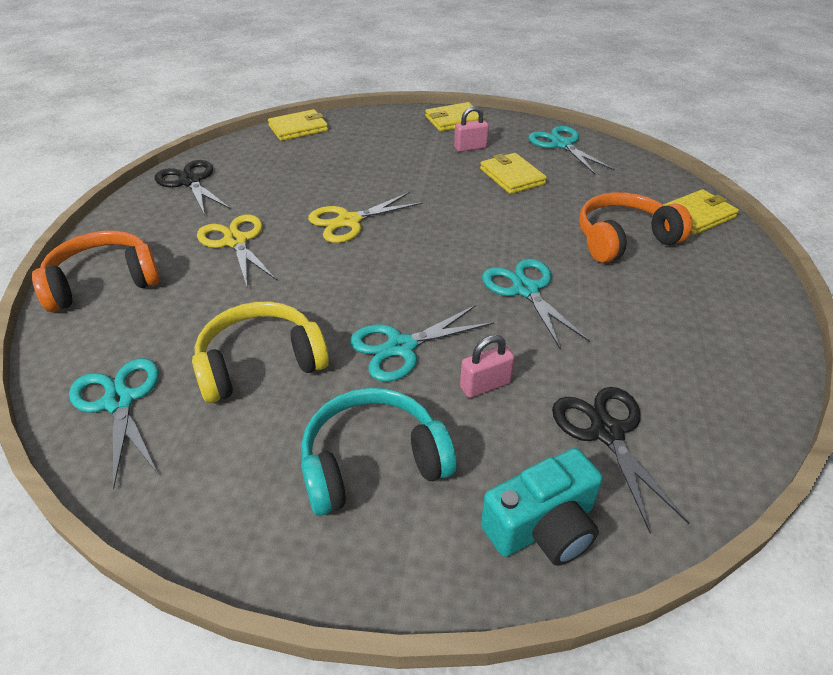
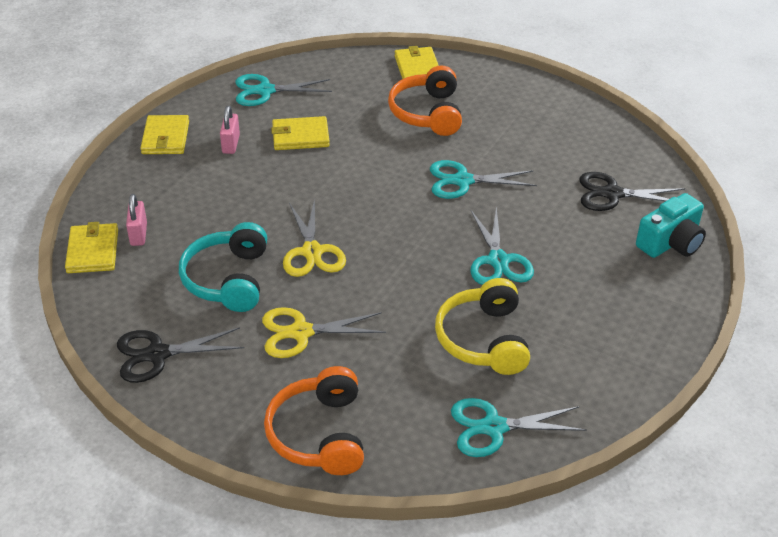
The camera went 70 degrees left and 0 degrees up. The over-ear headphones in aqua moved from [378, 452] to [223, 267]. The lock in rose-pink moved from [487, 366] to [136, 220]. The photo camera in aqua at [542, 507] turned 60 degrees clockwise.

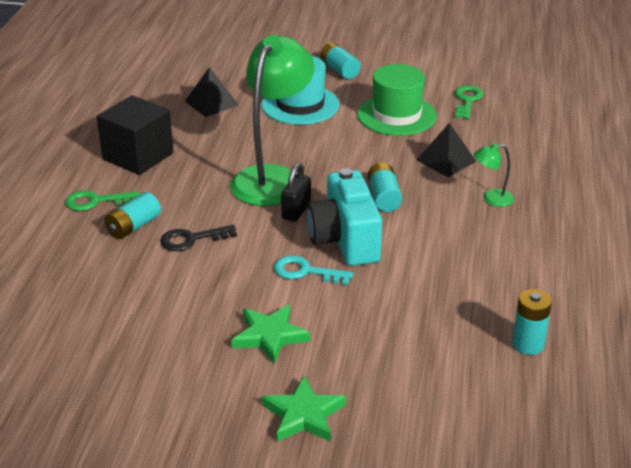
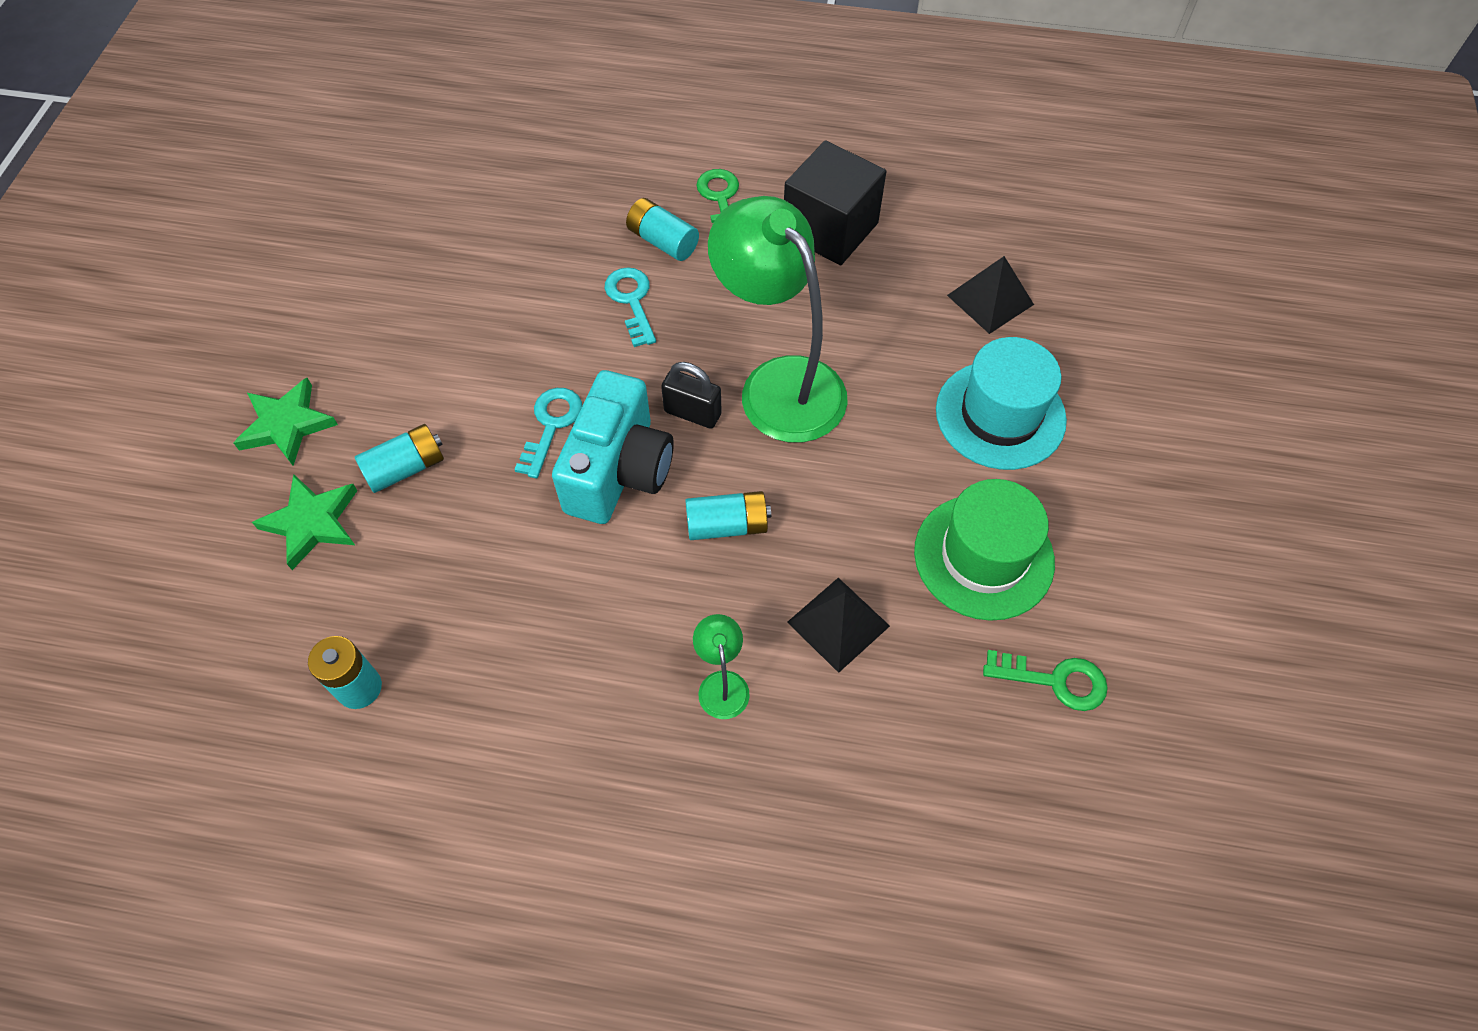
The camera went 90 degrees right and 25 degrees up. The key in ebony at [198, 238] became the key in aqua at [630, 307]. The reading lamp in green at [272, 120] turned 150 degrees counterclockwise. The star in green moved from [271, 334] to [305, 522]. The photo camera in aqua at [344, 217] turned 120 degrees clockwise. The power cell in aqua moved from [340, 61] to [399, 458].

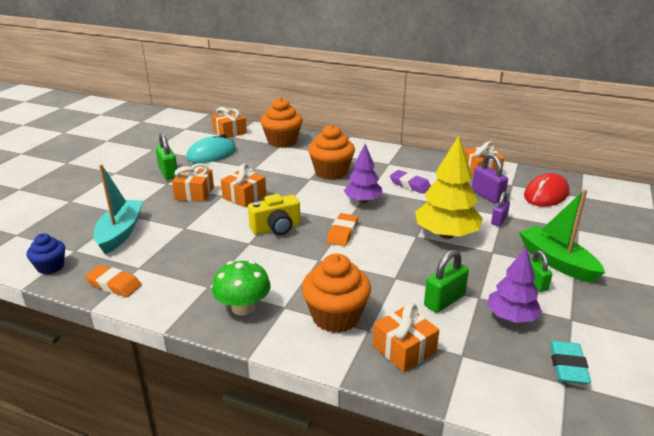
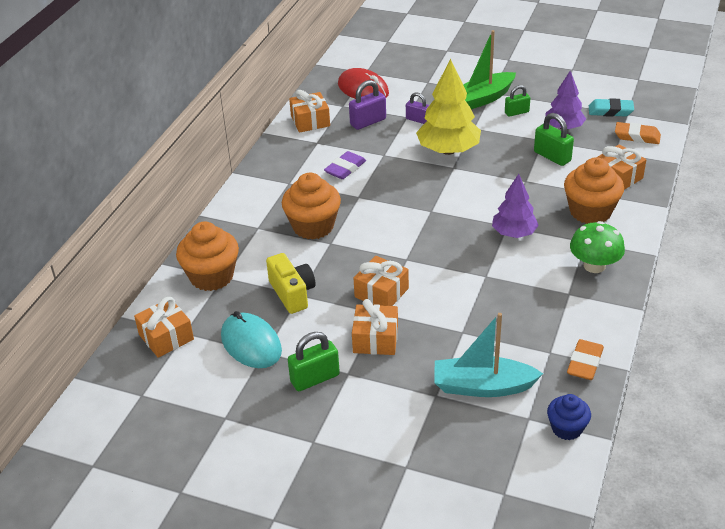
The camera went 90 degrees left and 10 degrees up. The photo camera in bright yellow moved from [274, 214] to [291, 283]. The eraser in orange-coloured moved from [342, 229] to [638, 133]. The tree in violet moved from [362, 173] to [515, 206].

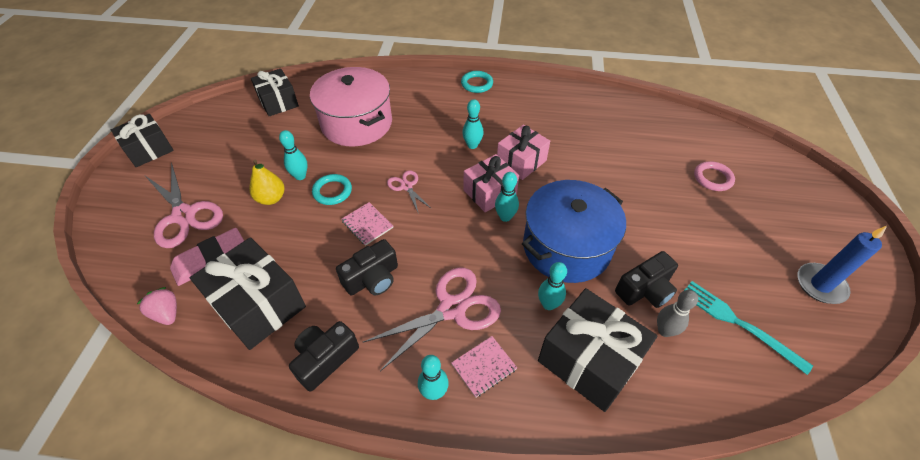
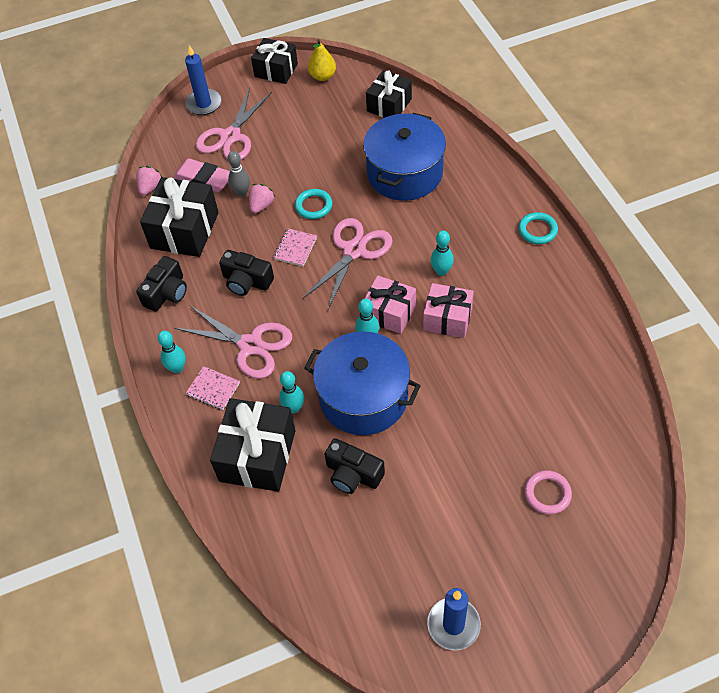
The camera went 65 degrees right and 5 degrees up. The toy pear in bright yellow moved from [267, 182] to [322, 60]. The skittle in aqua at [293, 155] disappeared. The photo camera in ebony at [324, 356] turned 105 degrees clockwise. The cooking pot in rose-pink at [351, 106] became the cooking pot in cobalt at [404, 157]. The pair of scissors in rose-pink at [409, 192] changed to 1.92 times the size. The skittle in gray moved from [677, 313] to [238, 174]. The dinner fork in aqua at [748, 328] disappeared. The candle in cobalt at [203, 80] appeared. The toy strawberry in rose-pink at [262, 198] appeared.

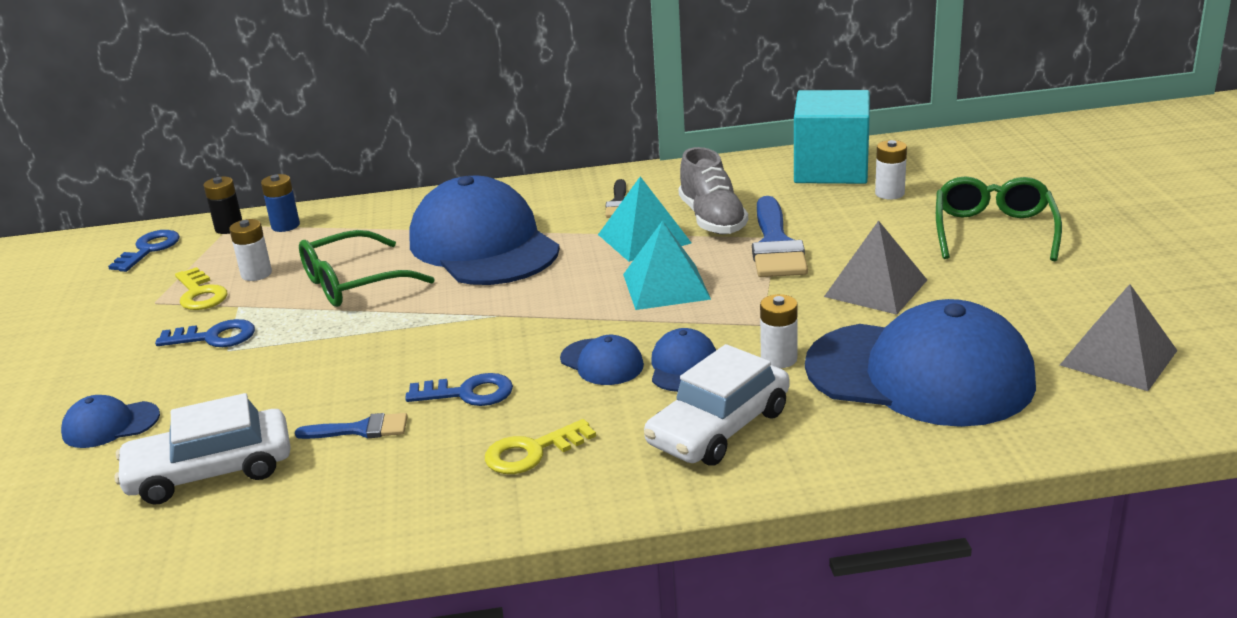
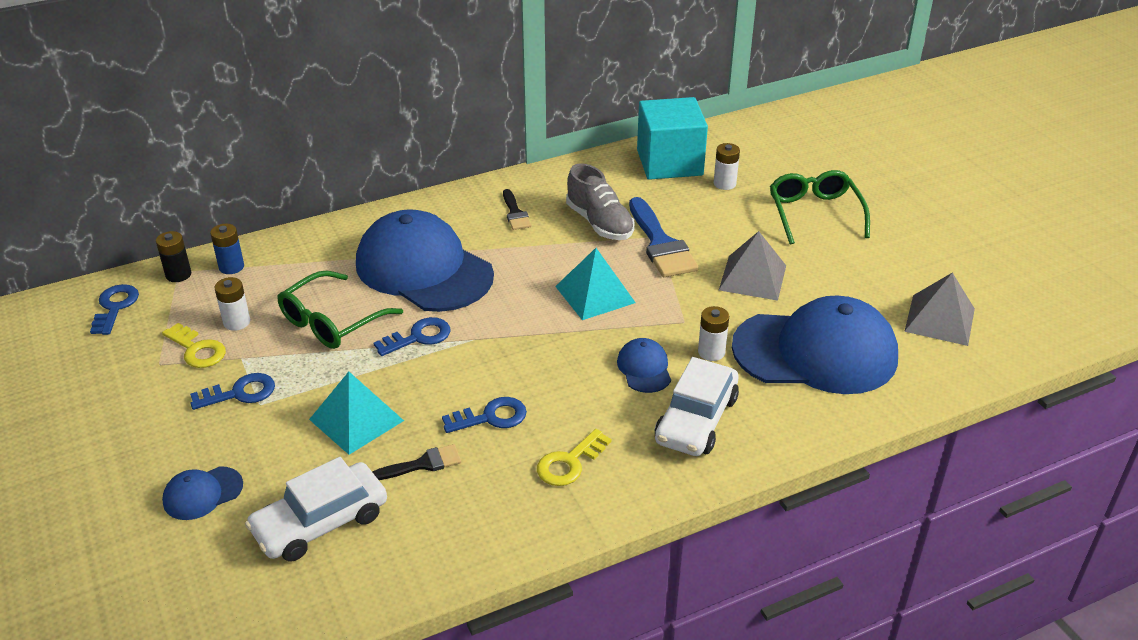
The camera went 20 degrees left and 10 degrees up. The paintbrush in cobalt at [351, 426] became the paintbrush in ebony at [417, 462]. The cap in cobalt at [602, 360] disappeared. The solid pyramid in aqua moved from [644, 219] to [356, 413]. The key in cobalt at [412, 336] appeared.

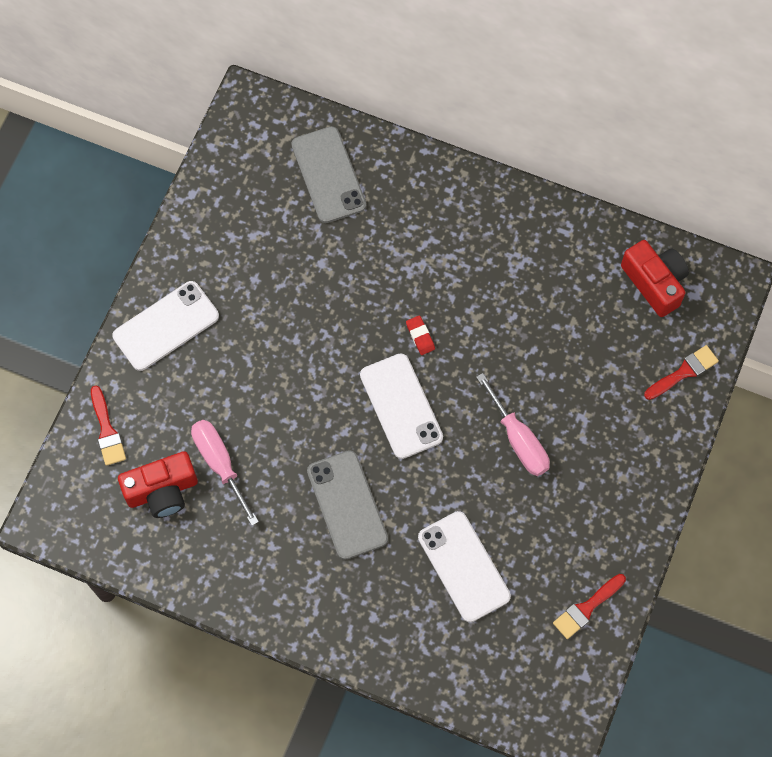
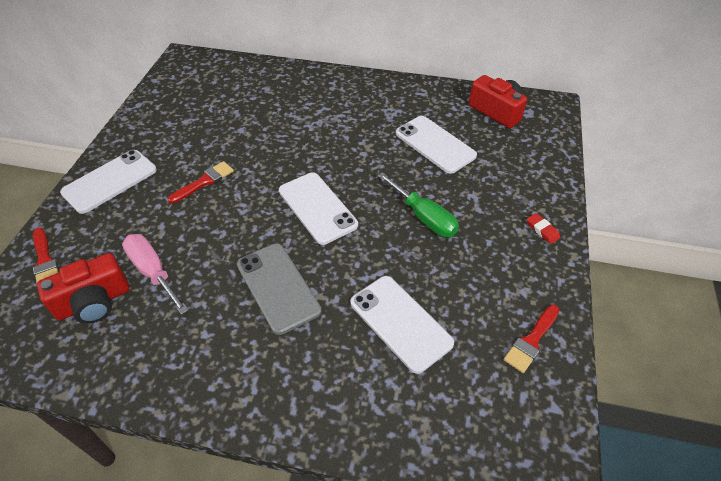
The camera went 10 degrees left and 20 degrees down. The phone in gray at [328, 174] disappeared. The eraser in scarlet moved from [420, 335] to [543, 228]. The flat screwdriver in rose-pink at [513, 424] became the flat screwdriver in green at [418, 204]. The paintbrush in scarlet moved from [681, 372] to [201, 182]. The phone in white at [436, 145] appeared.

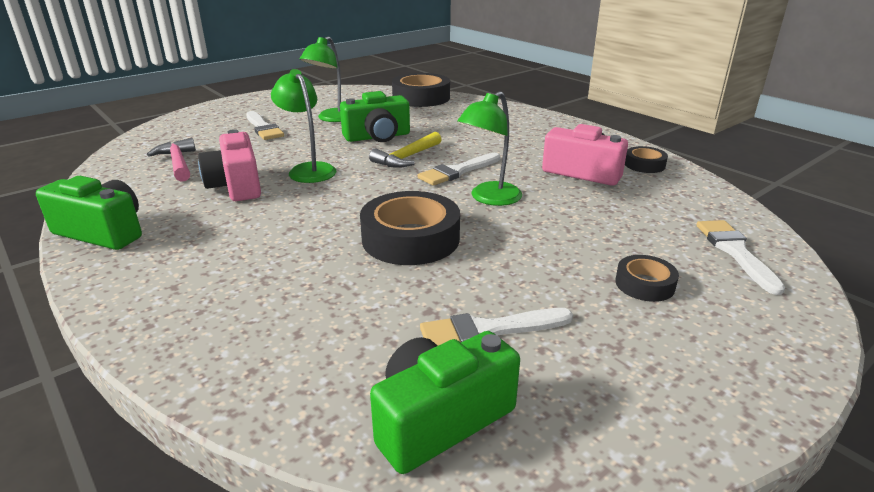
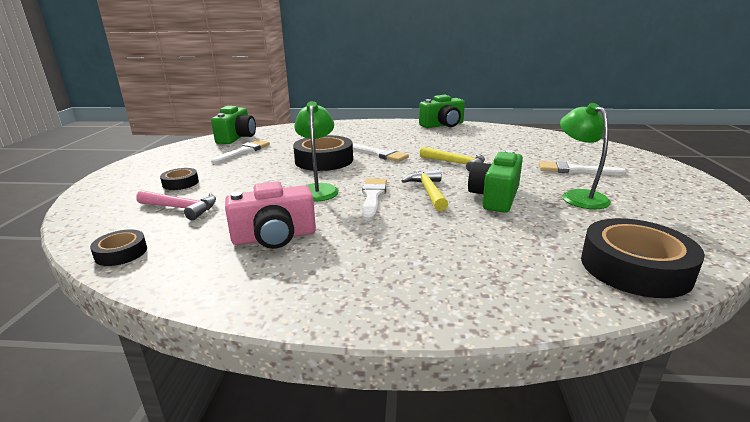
The camera went 135 degrees right and 5 degrees down. The carpenter's hammer in rose-pink moved from [171, 160] to [176, 205]. The photo camera in rose-pink at [229, 165] disappeared. The reading lamp in green at [303, 126] was replaced by the carpenter's hammer in bright yellow at [452, 159]. The sticky tape in ebony moved from [646, 159] to [118, 248]. The paintbrush in white moved from [741, 257] to [381, 152].

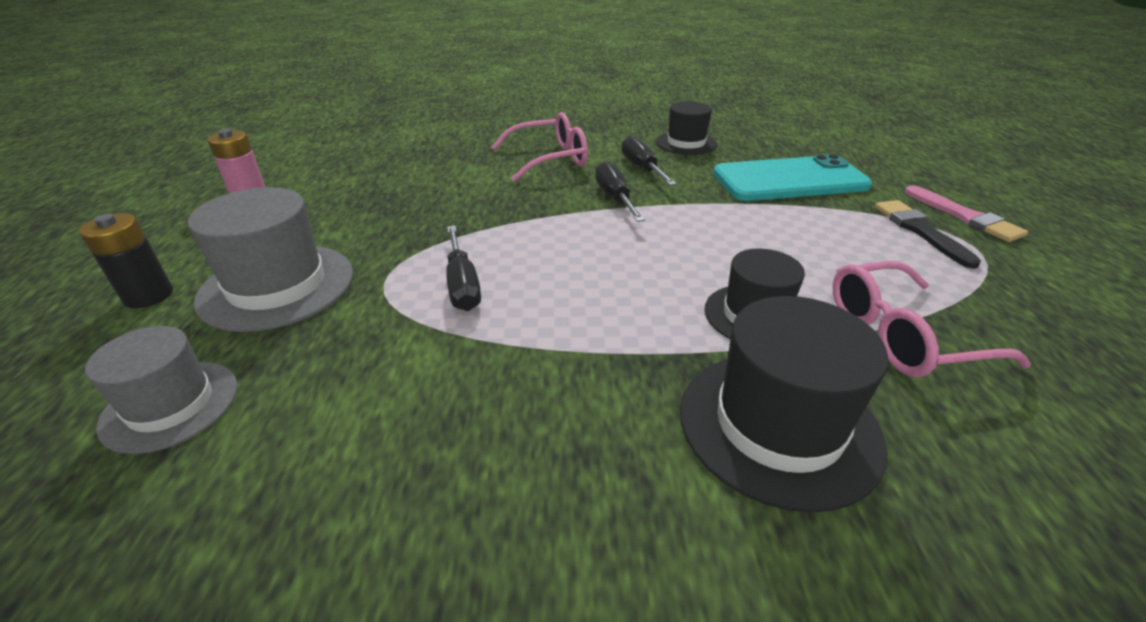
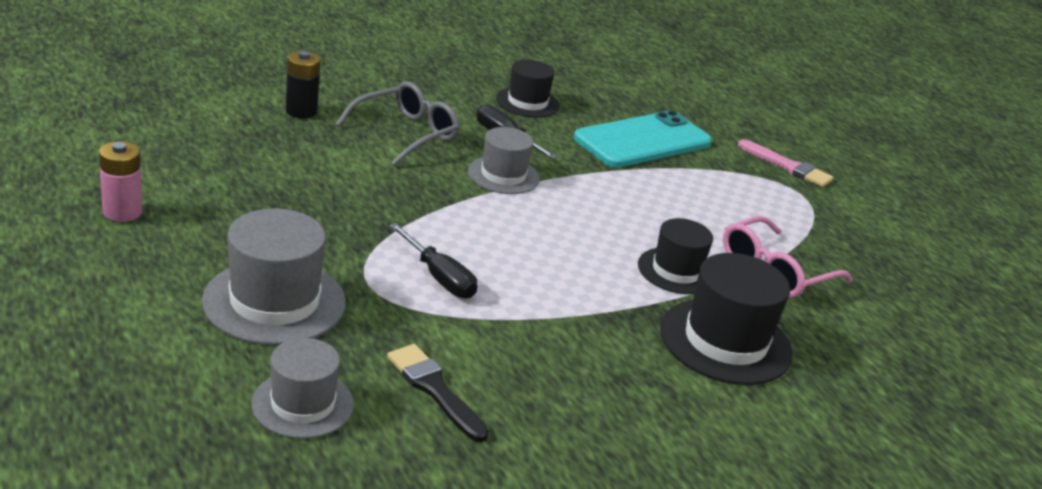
The camera went 30 degrees left and 5 degrees down. The power cell in ebony moved from [126, 260] to [303, 85]. The eyeglasses in rose-pink at [539, 147] became the eyeglasses in gray at [397, 124]. The flat screwdriver in ebony at [620, 191] was replaced by the top hat in gray at [504, 160]. The paintbrush in ebony moved from [928, 234] to [438, 393].

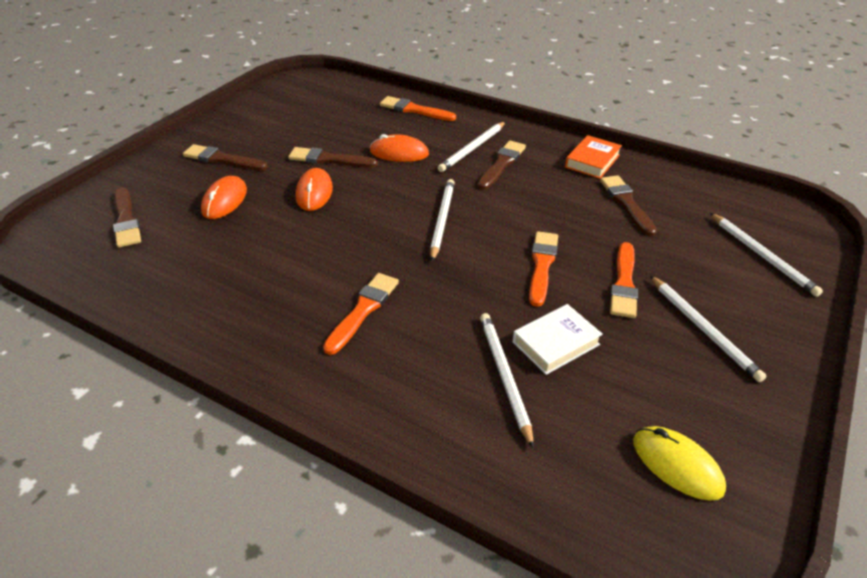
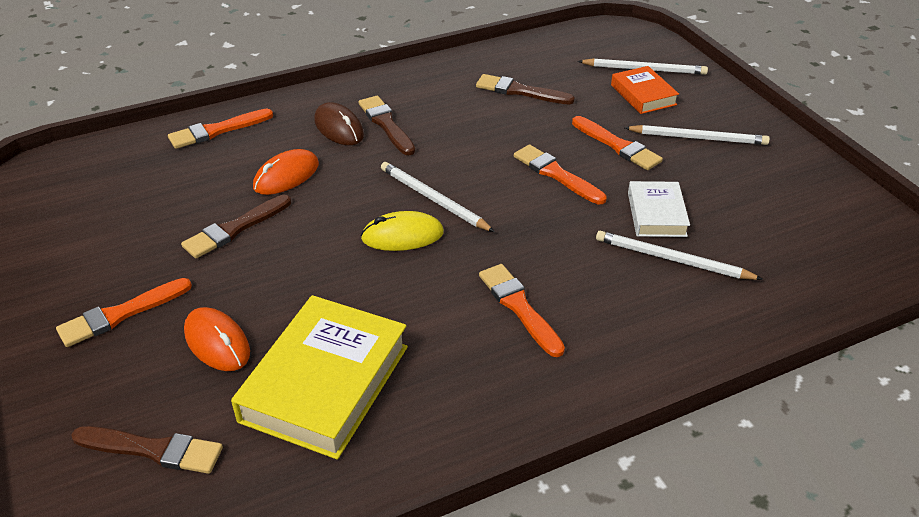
The camera went 55 degrees left and 0 degrees up. The paintbrush in russet at [225, 157] became the paintbrush in orange-coloured at [124, 312]. The computer mouse in orange-coloured at [314, 189] disappeared. The wooden pencil in white at [471, 147] was replaced by the computer mouse in russet at [339, 123]. The hardcover in orange-coloured moved from [593, 157] to [645, 90]. The computer mouse in bright yellow moved from [679, 463] to [402, 231]. The hardcover in bright yellow at [319, 377] appeared.

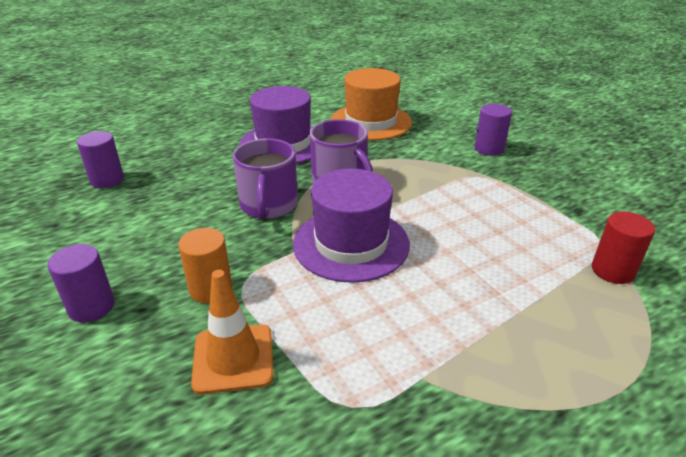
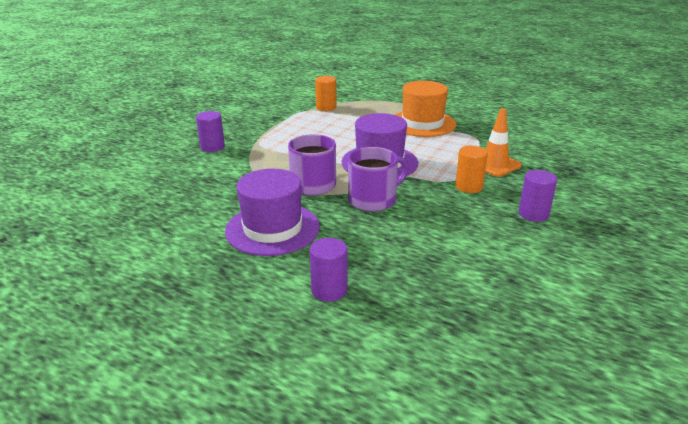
The camera went 120 degrees left and 5 degrees down. The solid cylinder in violet moved from [100, 159] to [329, 270]. The top hat in orange-coloured moved from [371, 104] to [425, 109]. The solid cylinder in scarlet at [623, 248] became the solid cylinder in orange-coloured at [326, 93].

